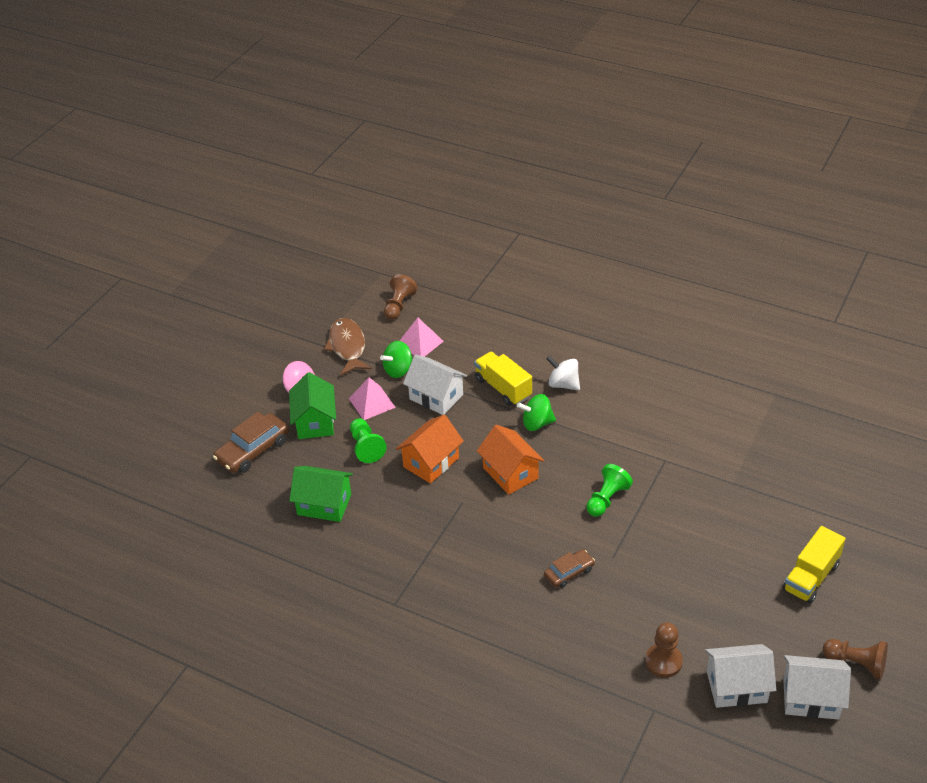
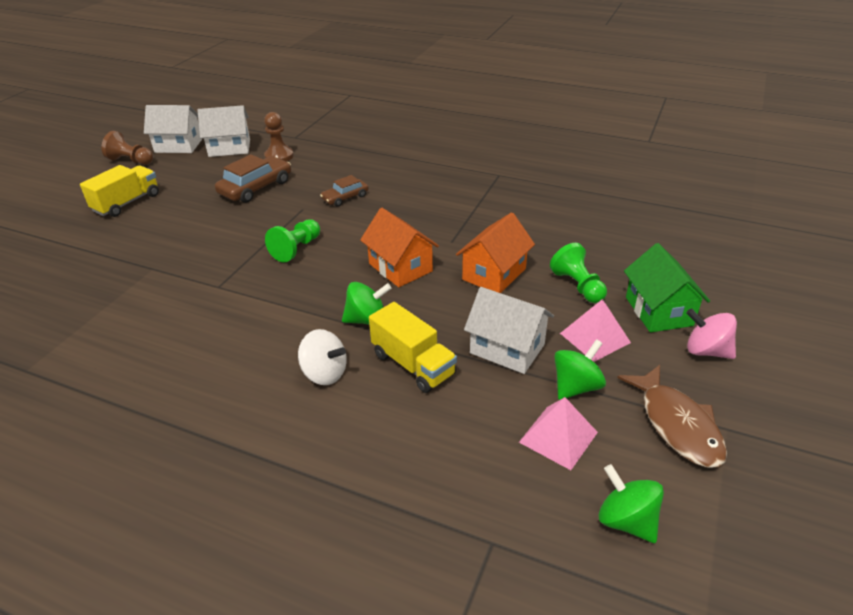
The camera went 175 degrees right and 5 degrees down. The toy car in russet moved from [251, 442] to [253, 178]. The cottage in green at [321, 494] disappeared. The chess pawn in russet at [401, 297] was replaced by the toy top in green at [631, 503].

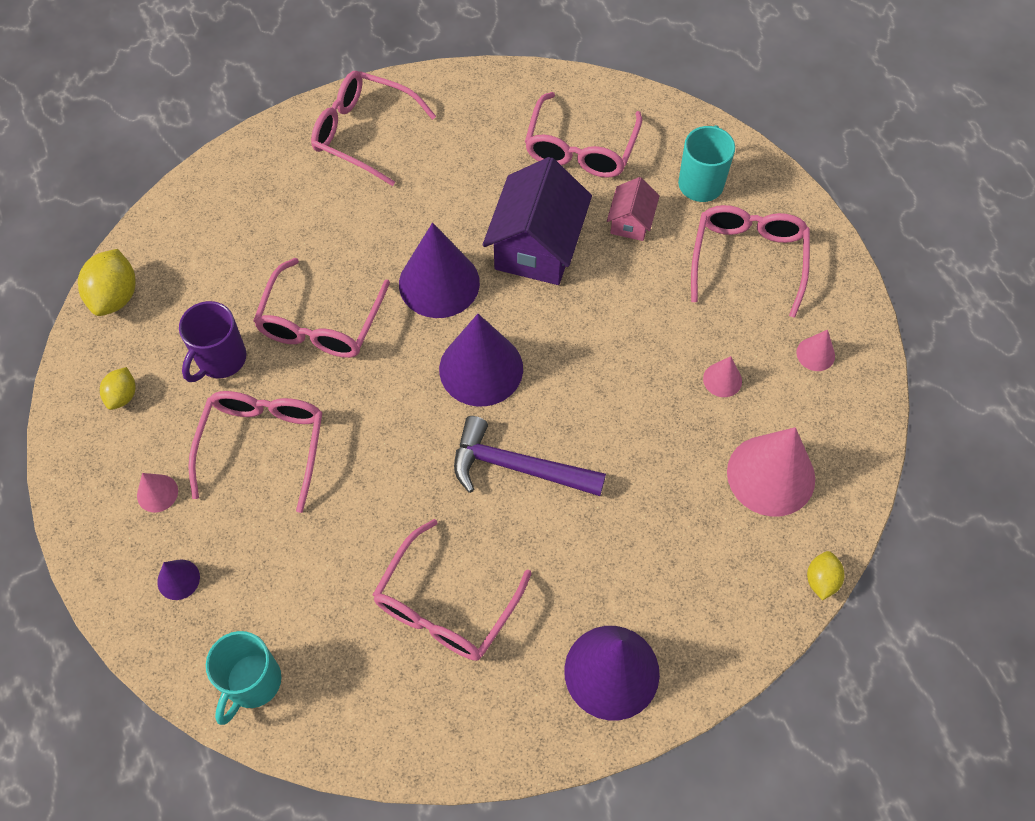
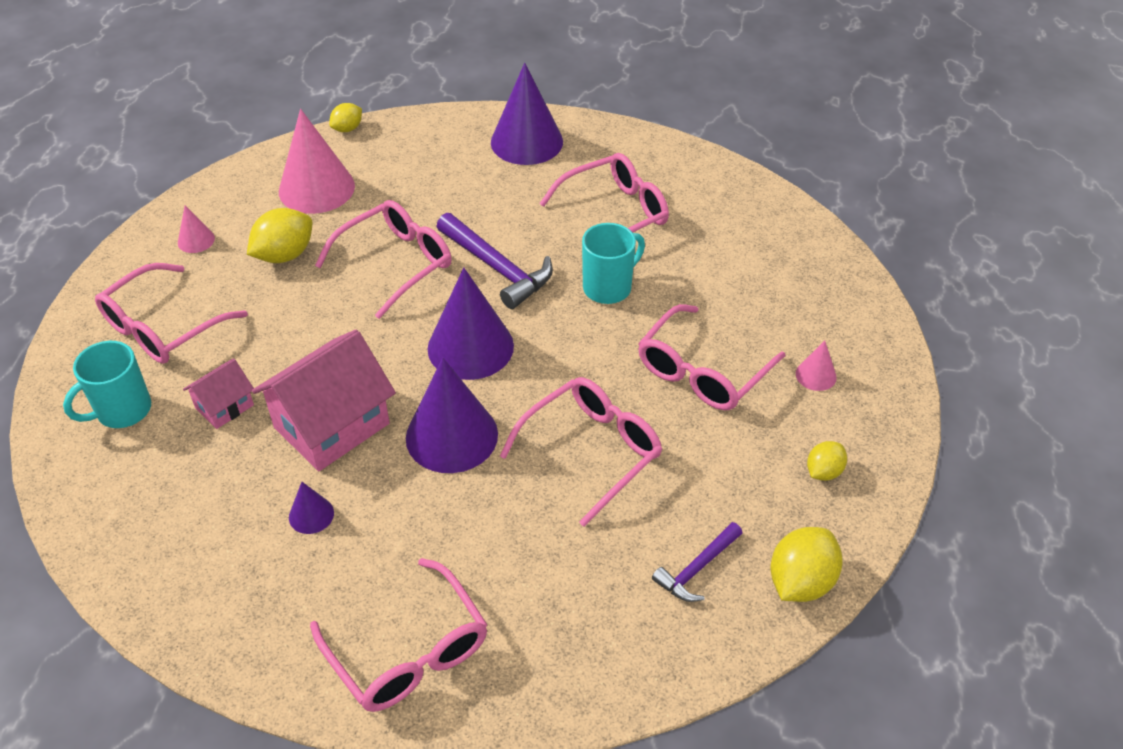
The camera went 150 degrees left and 15 degrees down. The cone shape in violet moved from [178, 579] to [311, 508]. The tea mug in violet at [213, 341] disappeared. The tea mug in aqua moved from [244, 678] to [613, 263]. The cottage in violet at [537, 221] became the cottage in rose-pink at [324, 400]. The eyeglasses in rose-pink moved from [583, 135] to [383, 259]. The cone shape in rose-pink at [722, 376] was replaced by the lemon in bright yellow at [279, 235]. The carpenter's hammer in violet at [697, 562] appeared.

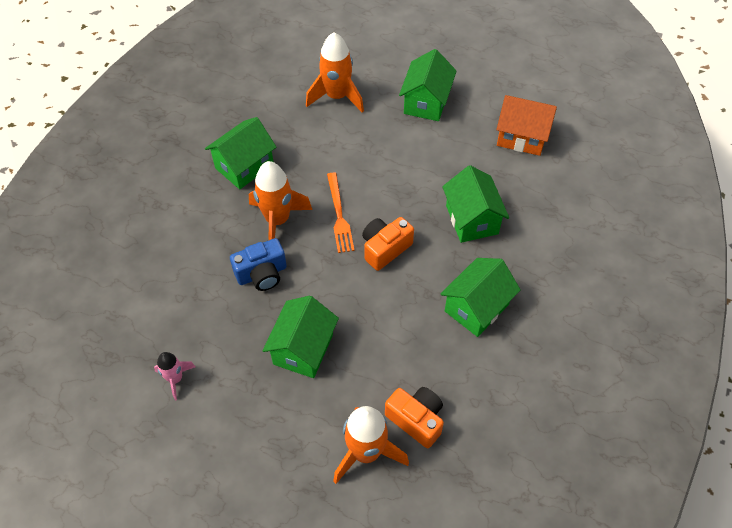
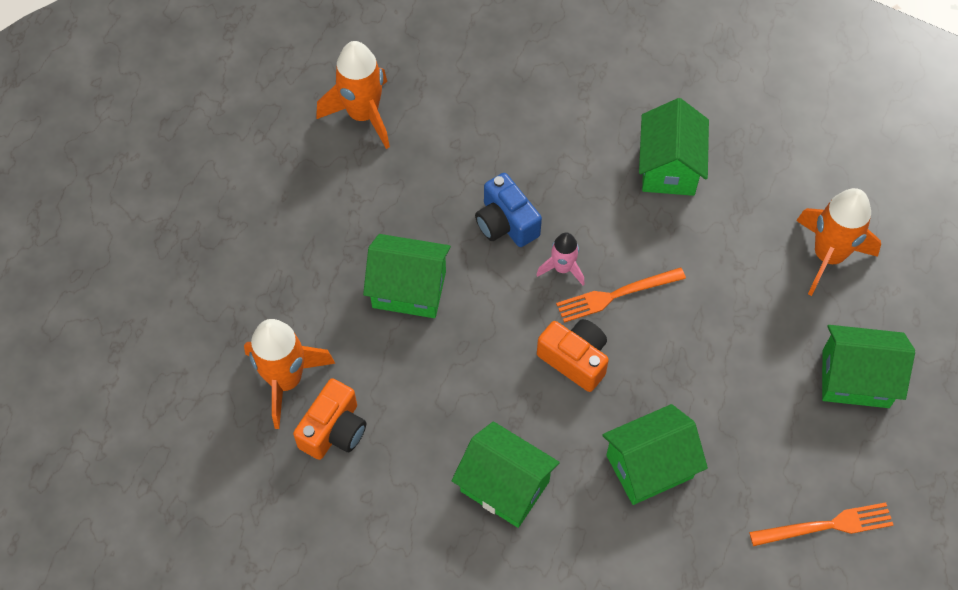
The camera went 80 degrees right and 5 degrees up. The rocket in rose-pink moved from [175, 376] to [560, 259]. The cottage in green at [240, 153] turned 60 degrees clockwise. The rocket in orange-coloured moved from [280, 200] to [353, 95]. The cottage in orange-coloured at [526, 125] was replaced by the dinner fork in orange-coloured at [821, 524].

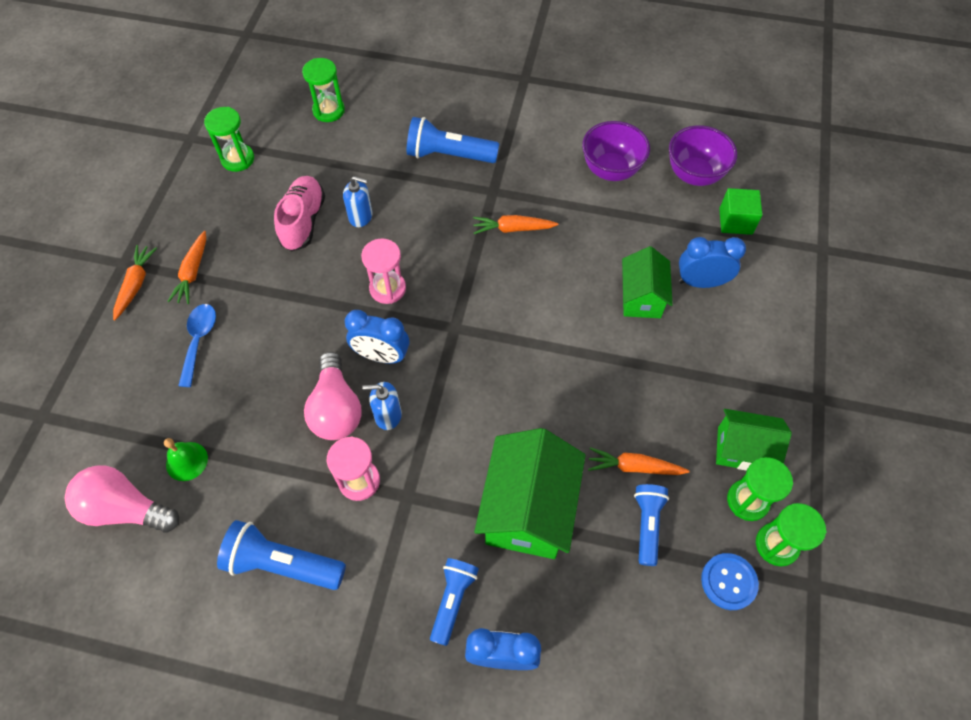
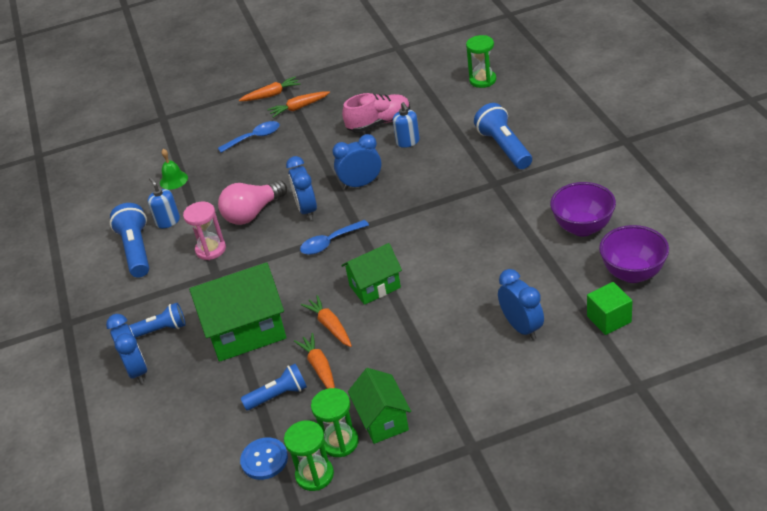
The camera went 65 degrees right and 20 degrees down. The bulb in rose-pink at [122, 498] disappeared. The sandglass in green at [229, 139] disappeared. The sandglass in rose-pink at [383, 271] was replaced by the bedside clock in cobalt at [356, 162]. The pump bottle in cobalt moved from [382, 406] to [164, 202]. The carrot in orange-coloured moved from [515, 224] to [326, 321]. The cottage in green moved from [647, 282] to [371, 274]. The spoon in cobalt at [334, 237] appeared.

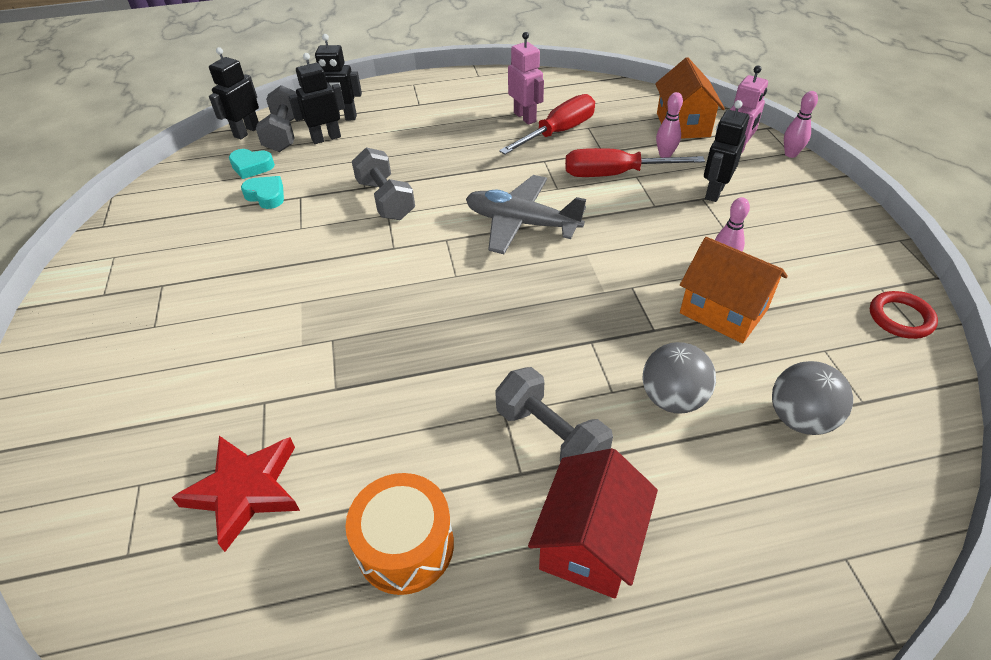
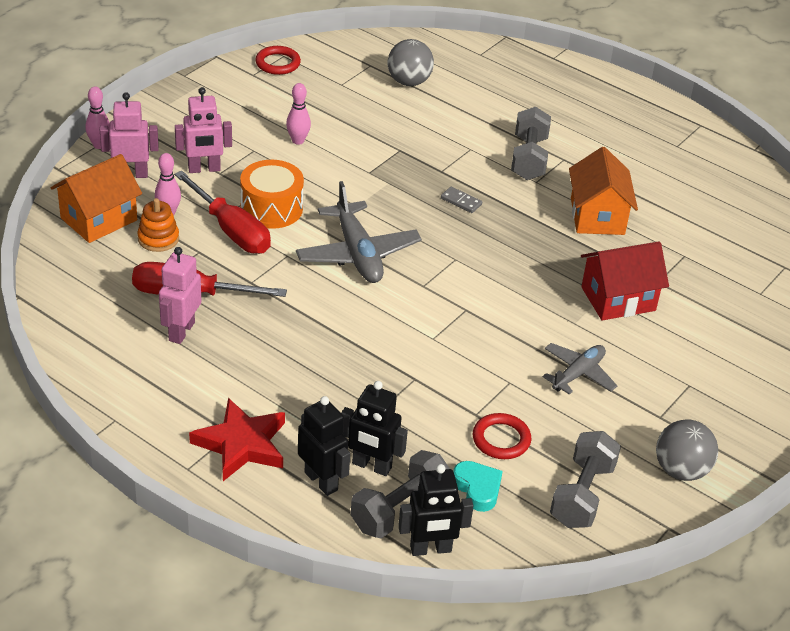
The camera went 135 degrees left and 5 degrees down. The star in scarlet moved from [235, 494] to [237, 439]. The heart shape in aqua at [262, 192] was replaced by the torus in scarlet at [502, 436]. The drum in orange-coloured moved from [399, 534] to [272, 194]. The dumbbell in gray moved from [383, 183] to [585, 479]. The cottage in scarlet moved from [593, 523] to [625, 281]. The sphere in gray moved from [679, 378] to [687, 450]. The cottage in orange-coloured moved from [734, 290] to [603, 191]. The toy robot in ebony at [726, 151] became the toy robot in rose-pink at [203, 130]. The stacking toy in orange-coloured at [158, 225] appeared. The domino in gray at [461, 200] appeared. The aeroplane in gray at [580, 369] appeared.

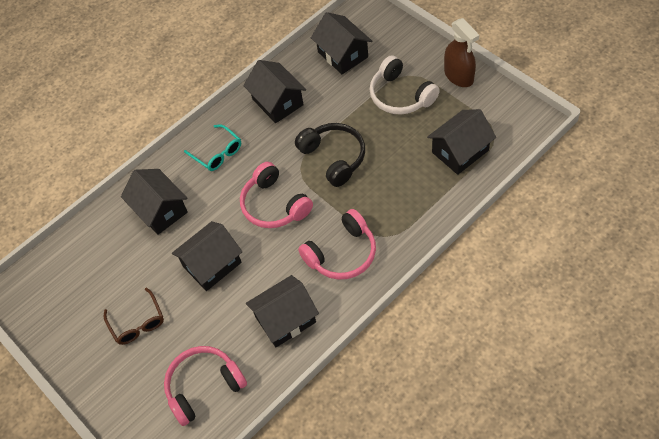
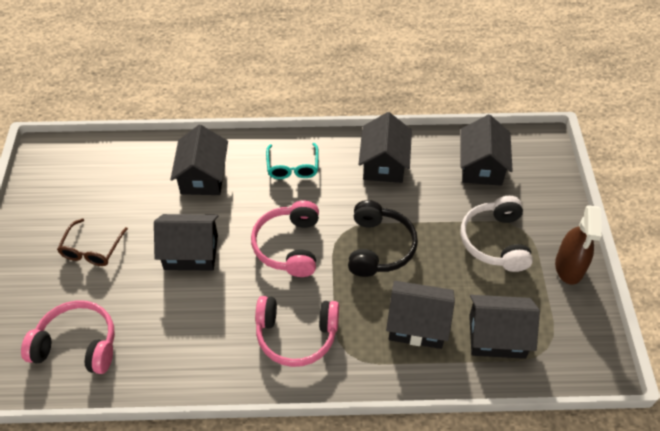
The camera went 35 degrees right and 5 degrees down. The cottage in ebony moved from [282, 311] to [420, 315].

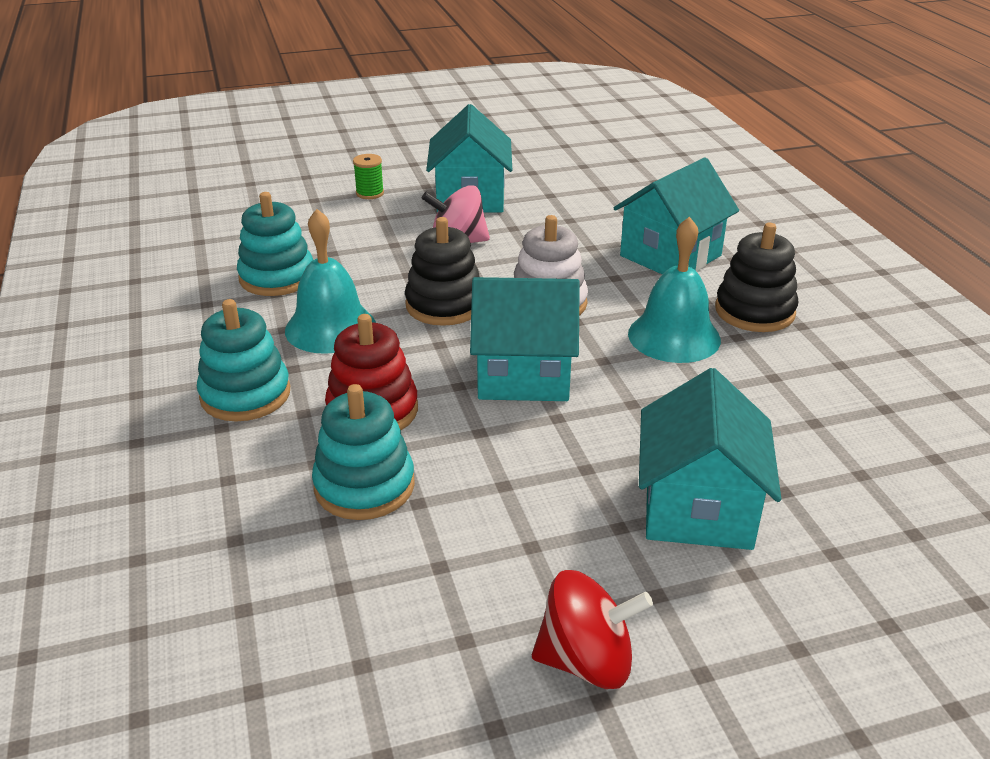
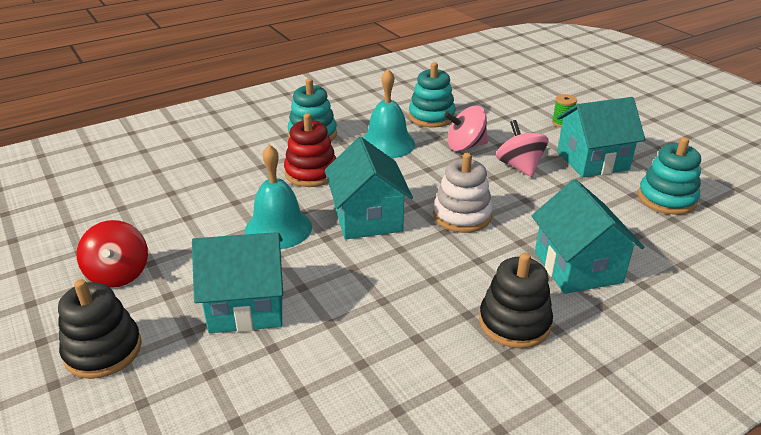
The camera went 75 degrees right and 0 degrees up. The stacking toy in aqua moved from [363, 452] to [669, 176]. The stacking toy in ebony moved from [442, 271] to [100, 329]. The cottage in aqua at [676, 216] turned 45 degrees clockwise. The bell in aqua moved from [674, 289] to [278, 196]. The toy top in rose-pink at [466, 128] appeared.

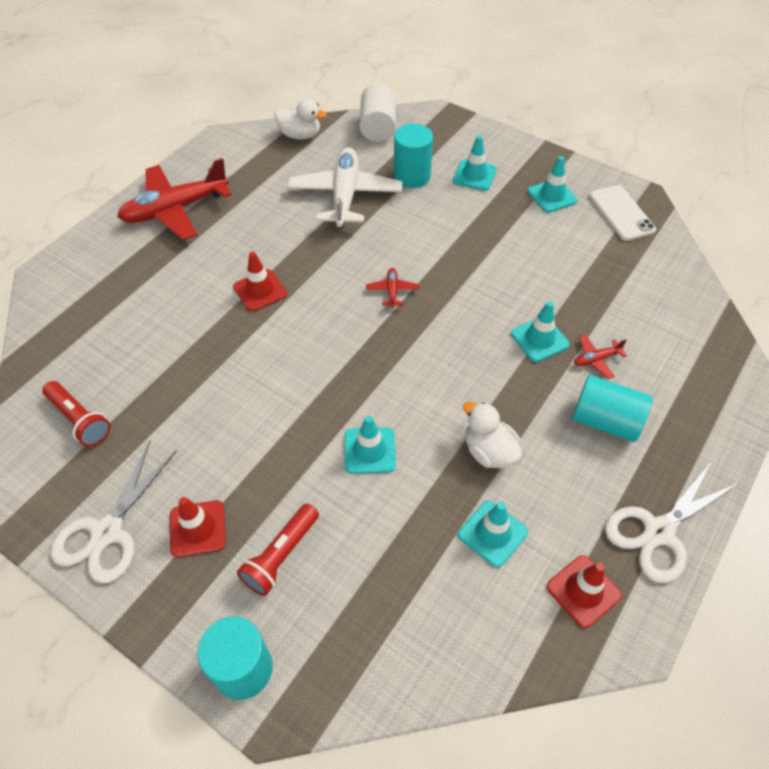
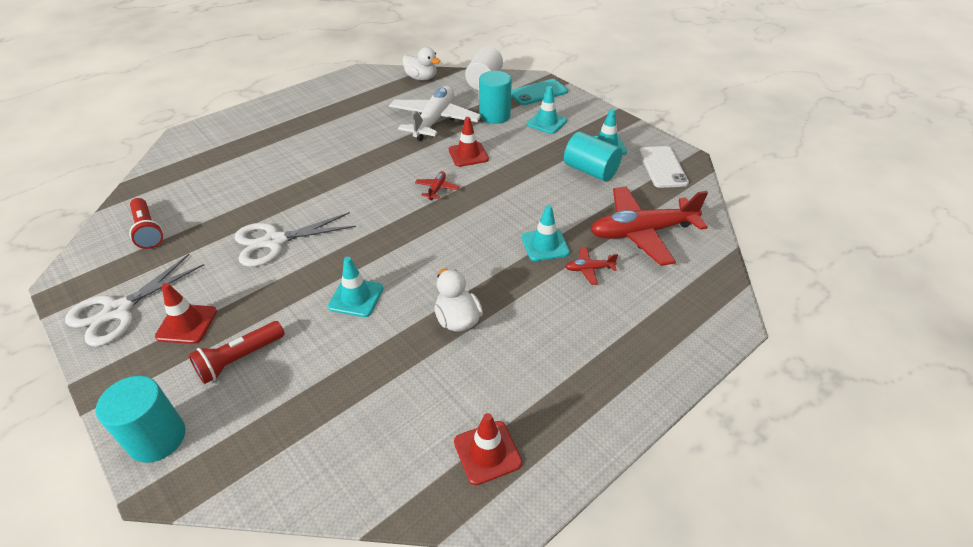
The camera went 15 degrees right and 10 degrees down. The aeroplane in scarlet moved from [174, 199] to [649, 226]. The traffic cone in scarlet moved from [260, 282] to [469, 142]. The traffic cone in aqua at [493, 533] disappeared. The solid cylinder in aqua moved from [612, 408] to [593, 157]. The pair of scissors in white moved from [672, 522] to [295, 239]. The phone in aqua at [539, 92] appeared.

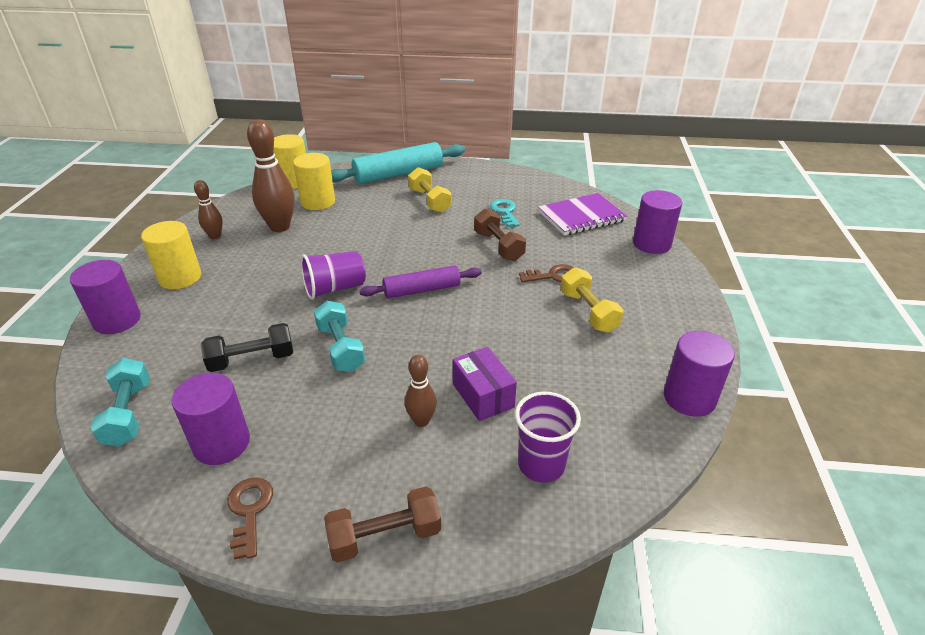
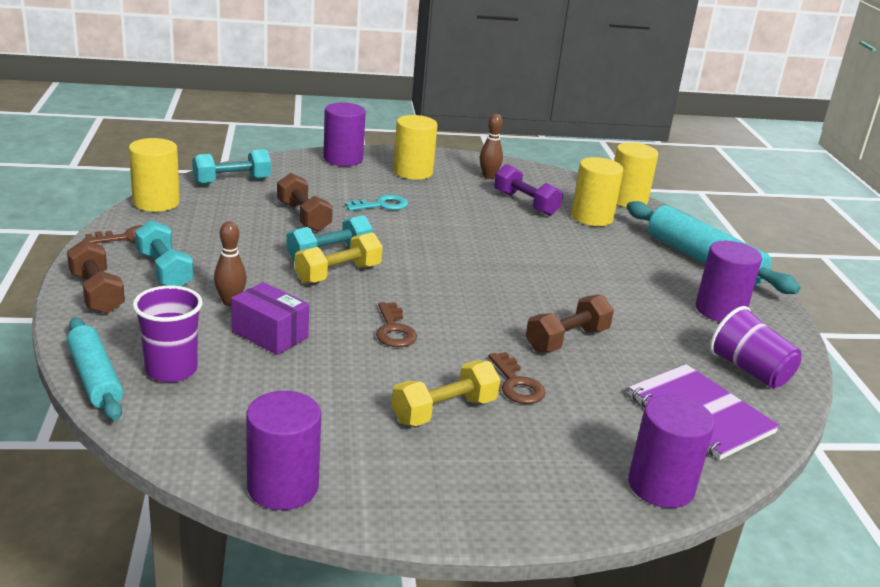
The camera went 75 degrees right and 10 degrees down. The solid cylinder in violet moved from [211, 419] to [728, 281]. The dumbbell in ebony at [247, 347] became the dumbbell in russet at [305, 202]. The skittle in russet at [271, 175] was replaced by the dumbbell in violet at [528, 190]. The beaker in violet moved from [333, 275] to [755, 347]. The dough roller in violet at [421, 281] disappeared. The dumbbell in bright yellow moved from [429, 190] to [339, 258]. The parcel in violet at [485, 384] turned 75 degrees clockwise. The key in aqua moved from [504, 213] to [376, 203]. The dough roller in aqua at [95, 369] appeared. The solid cylinder in bright yellow at [154, 175] appeared. The dumbbell in aqua at [164, 253] appeared. The key in russet at [396, 324] appeared.

